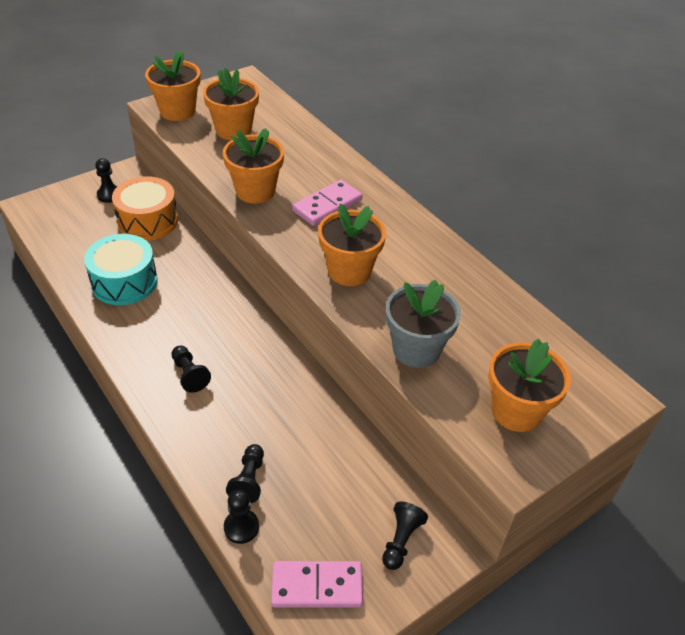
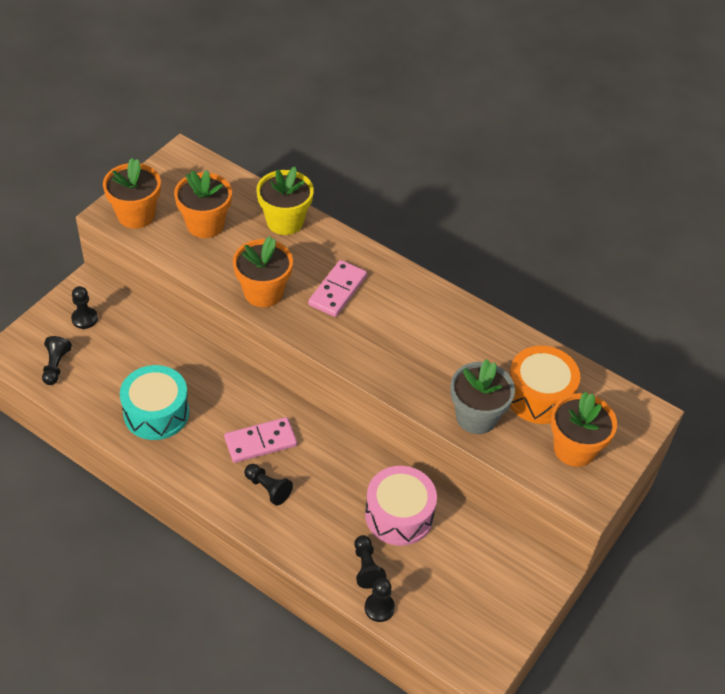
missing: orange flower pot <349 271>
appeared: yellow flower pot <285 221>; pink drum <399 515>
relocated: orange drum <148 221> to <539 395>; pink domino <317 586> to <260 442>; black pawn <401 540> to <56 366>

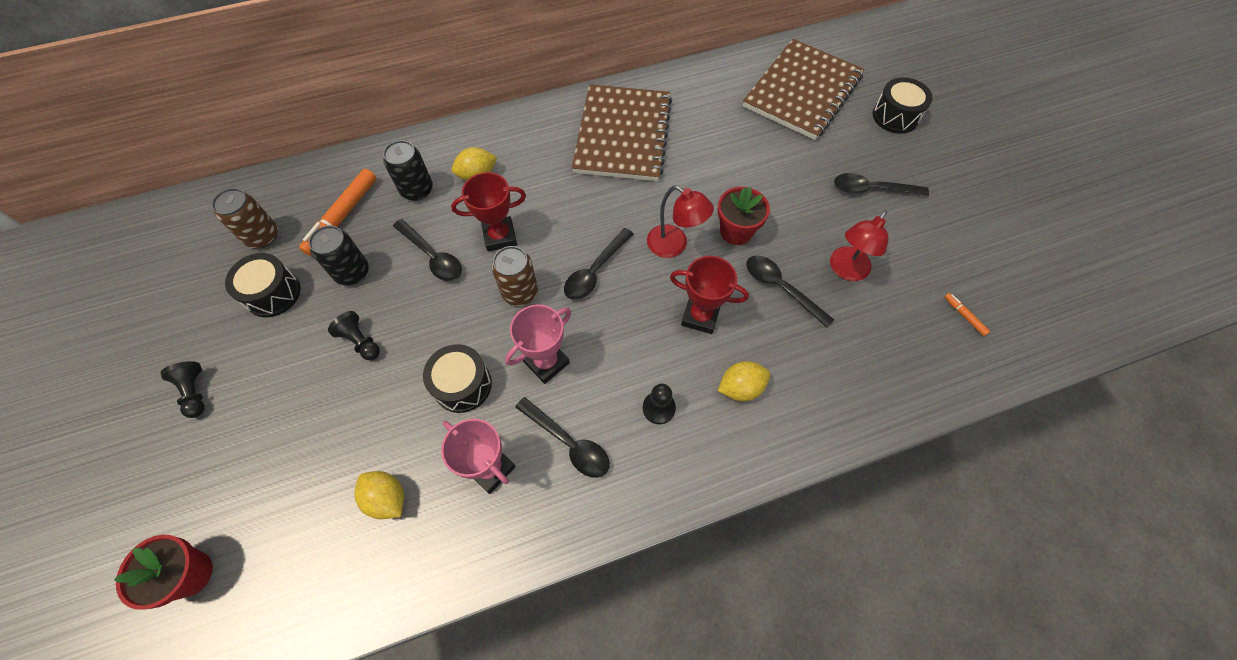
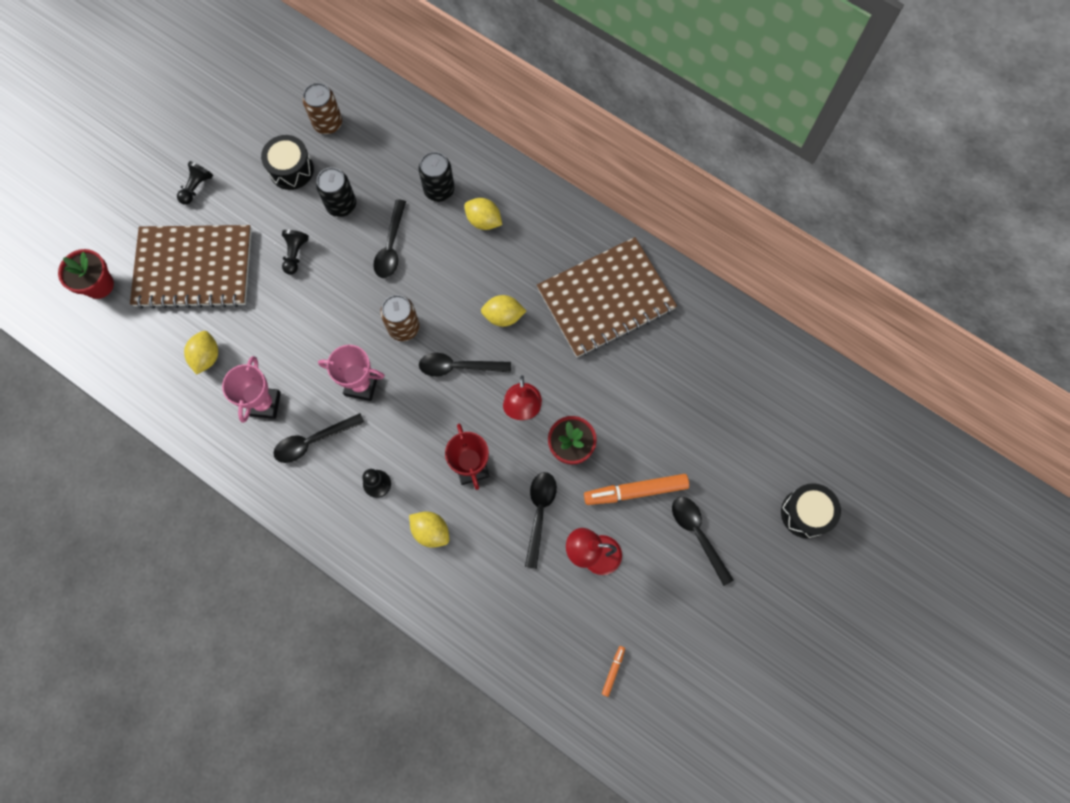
missing: black drum <462 385>; red trophy <500 236>
appeared: yellow lemon <503 316>
relocated: orange marker <342 216> to <635 491>; brown notebook <802 91> to <194 268>
spun: black spoon <569 443> = <313 441> 60 degrees clockwise

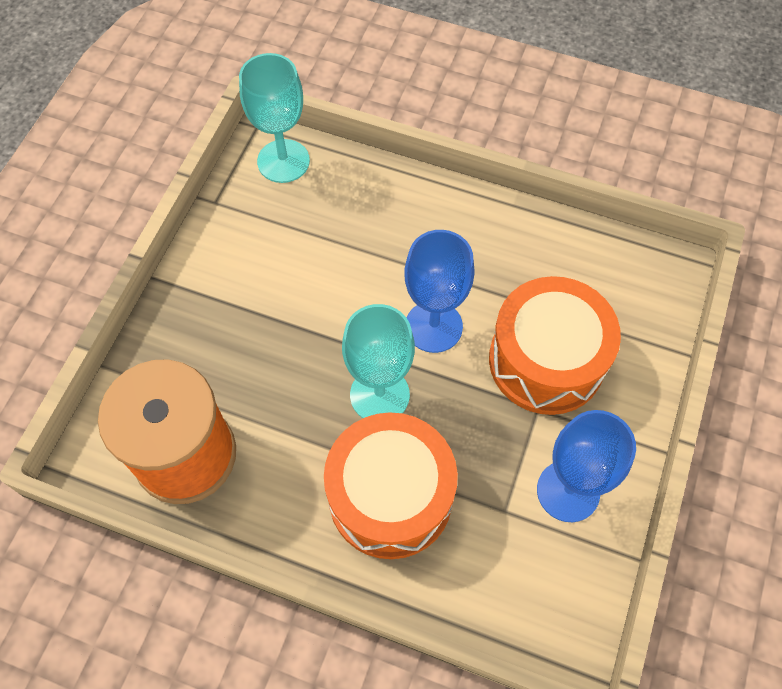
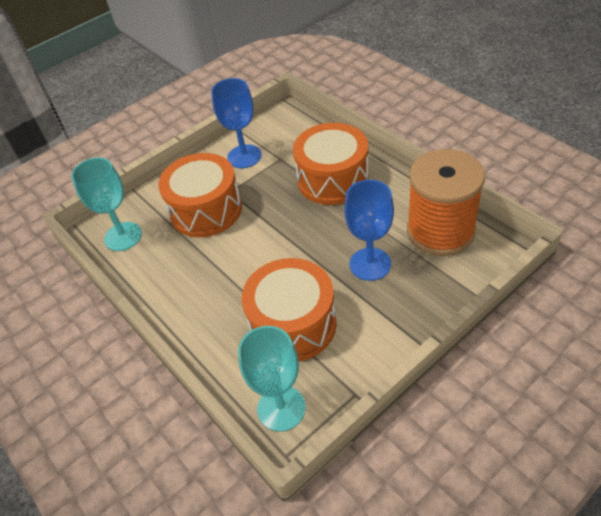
appeared: orange drum <293 324>
relocated: turquoise goblet <379 395> to <123 236>; blue goblet <433 326> to <370 264>

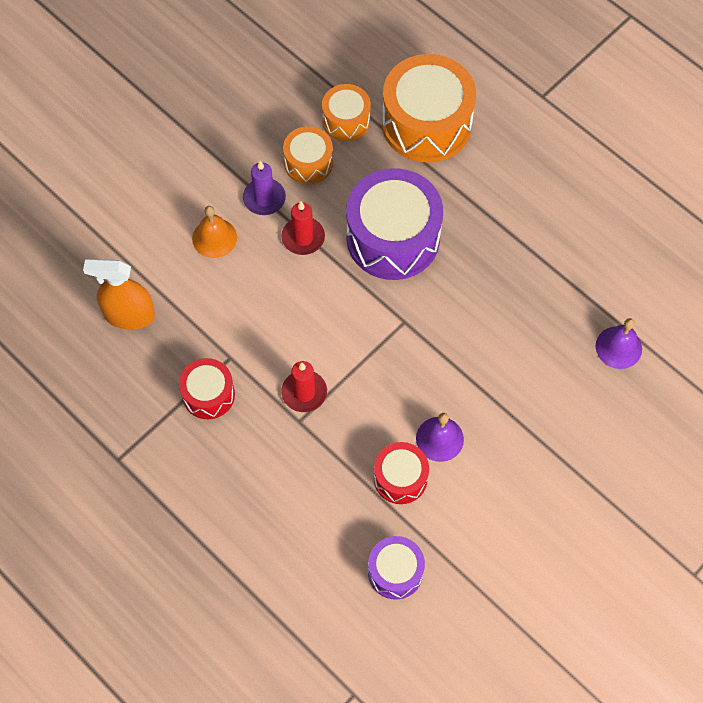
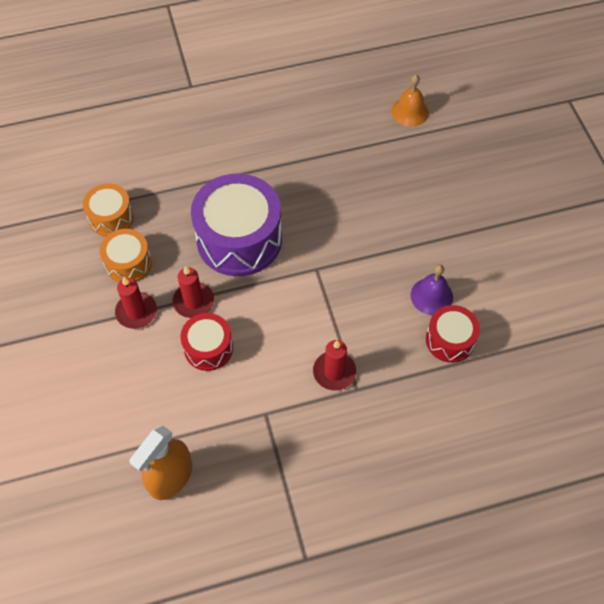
missing: purple drum <395 572>; orange drum <426 123>; purple bell <618 347>
relocated: red drum <208 394> to <208 348>; orange bell <214 238> to <410 112>
colour: purple candle <264 198> to red candle <136 312>

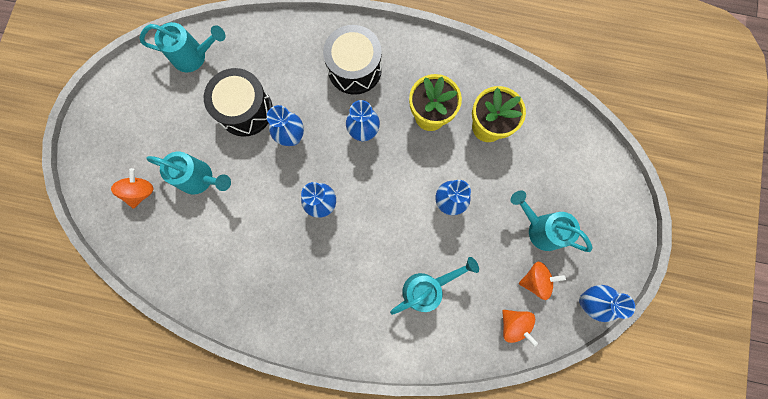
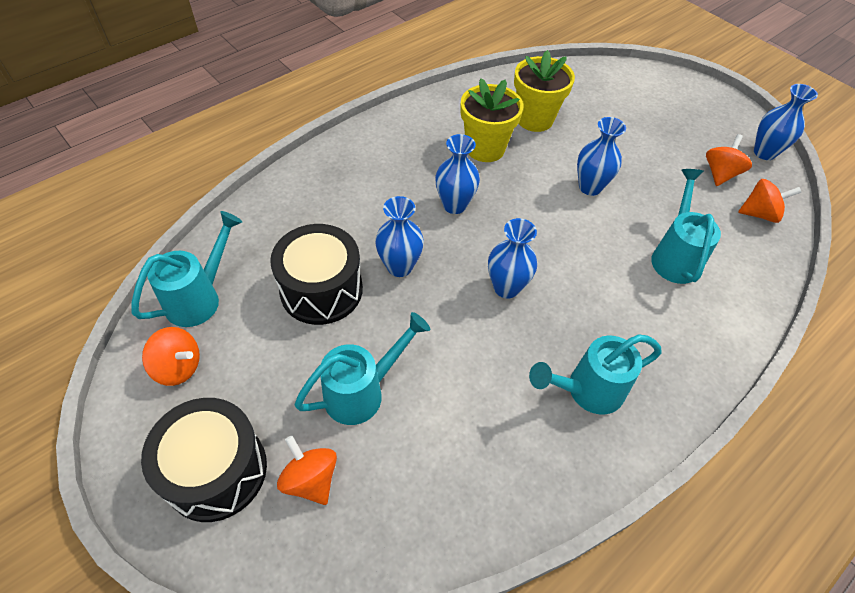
appeared: orange spinning top <178 367>
relocated: black drum <354 69> to <216 470>; turquoise watering can <540 228> to <586 391>

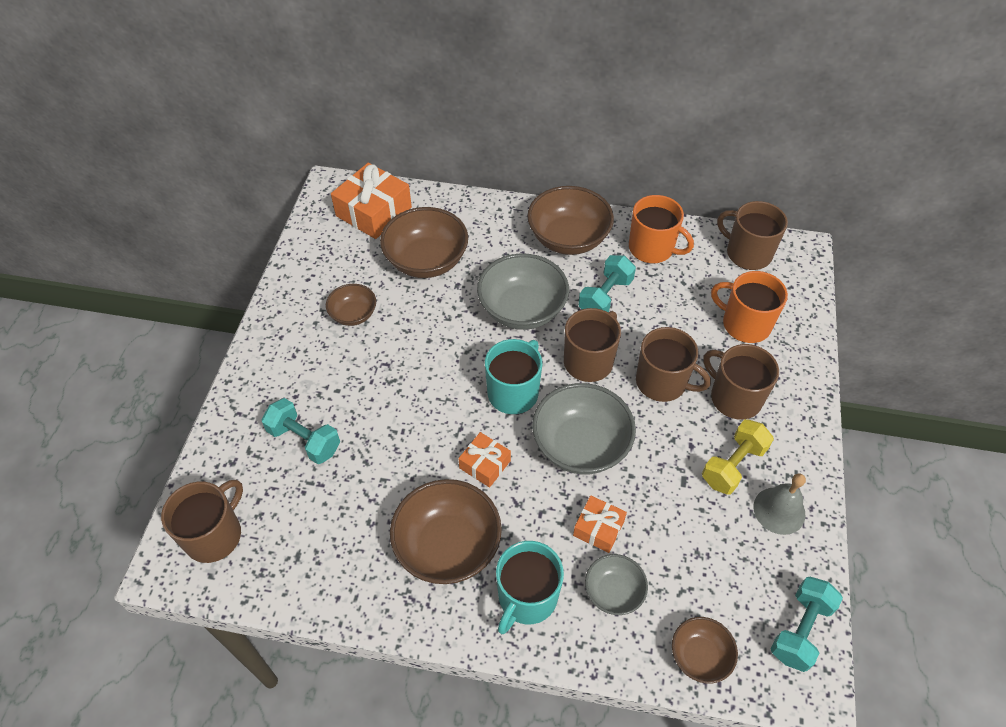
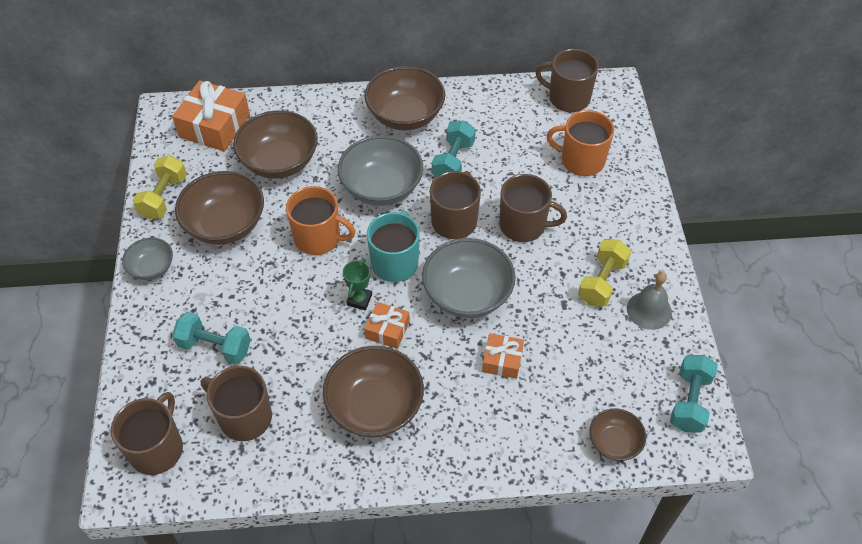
missing: turquoise mug <526 597>
appeared: yellow dumbbell <164 197>; green trophy <359 300>
relocated: grey bowl <613 592> to <152 268>; orange mug <652 248> to <318 238>; brown mug <734 397> to <244 417>
size: brown bowl <353 314> = <225 225> x1.81

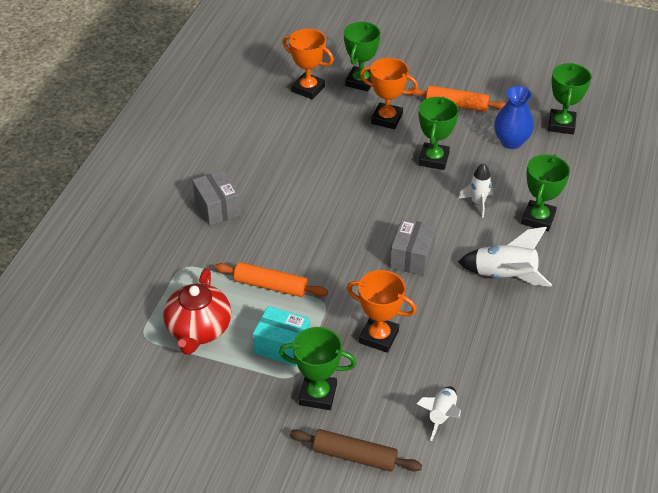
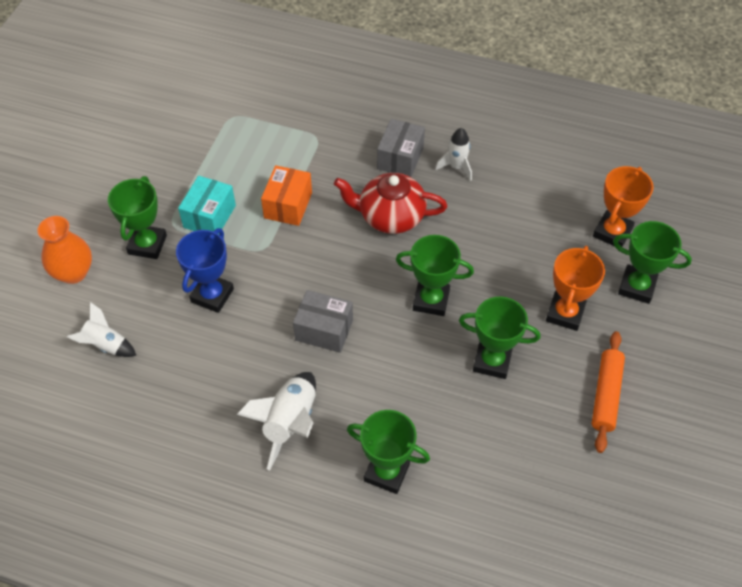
missing: blue vase <511 141>
relocated: red teapot <199 329> to <390 216>; white rocket <478 203> to <456 167>; green trophy <561 125> to <431 300>
exchanged: orange rolling pin <271 286> to orange box <288 205>; brown rolling pin <354 456> to orange vase <73 273>
colour: orange trophy <379 337> to blue trophy <212 295>
spun: grey box <217 207> = <400 158> 45 degrees counterclockwise

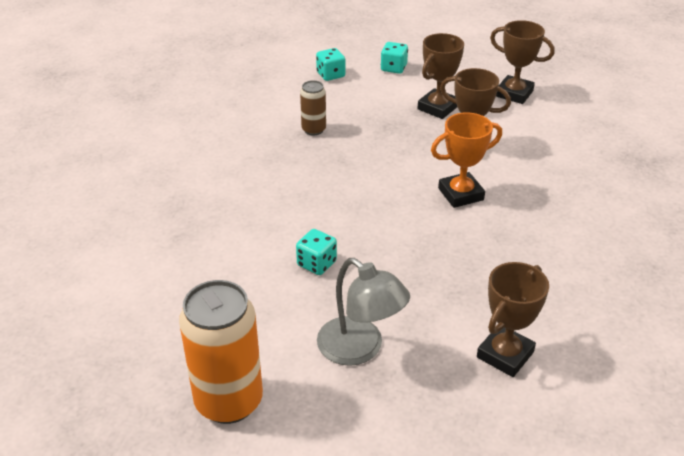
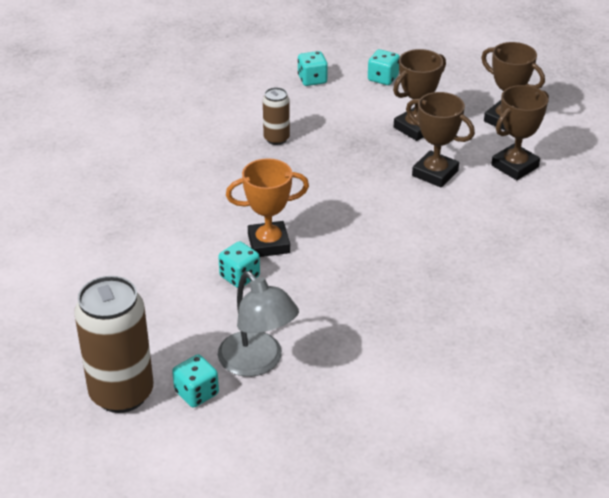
appeared: turquoise dice <196 393>
relocated: orange trophy <460 194> to <268 244>; brown trophy <505 354> to <515 166>
colour: orange can <229 401> to brown can <121 393>

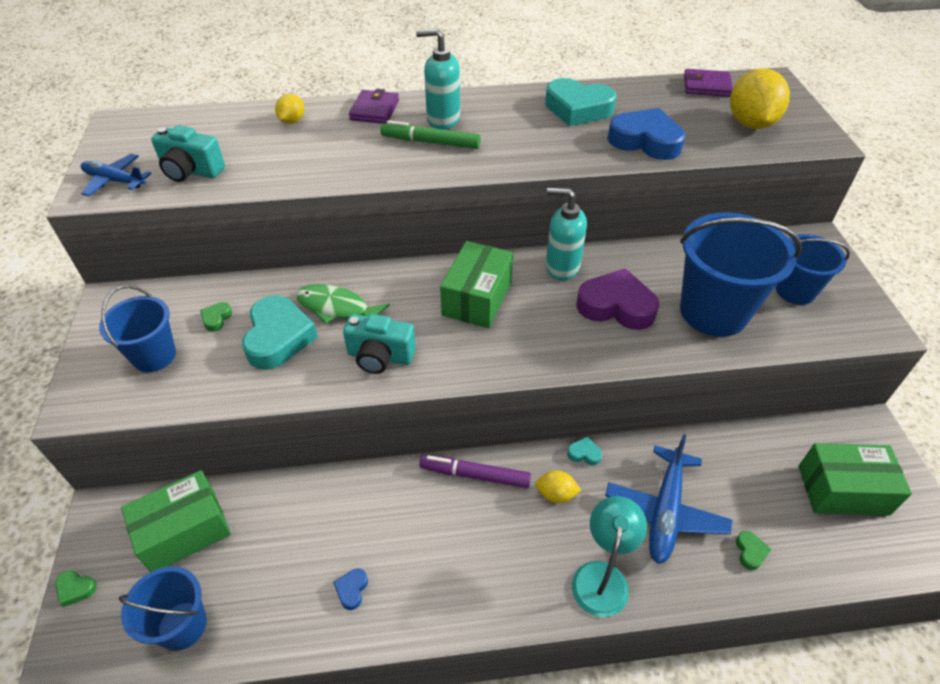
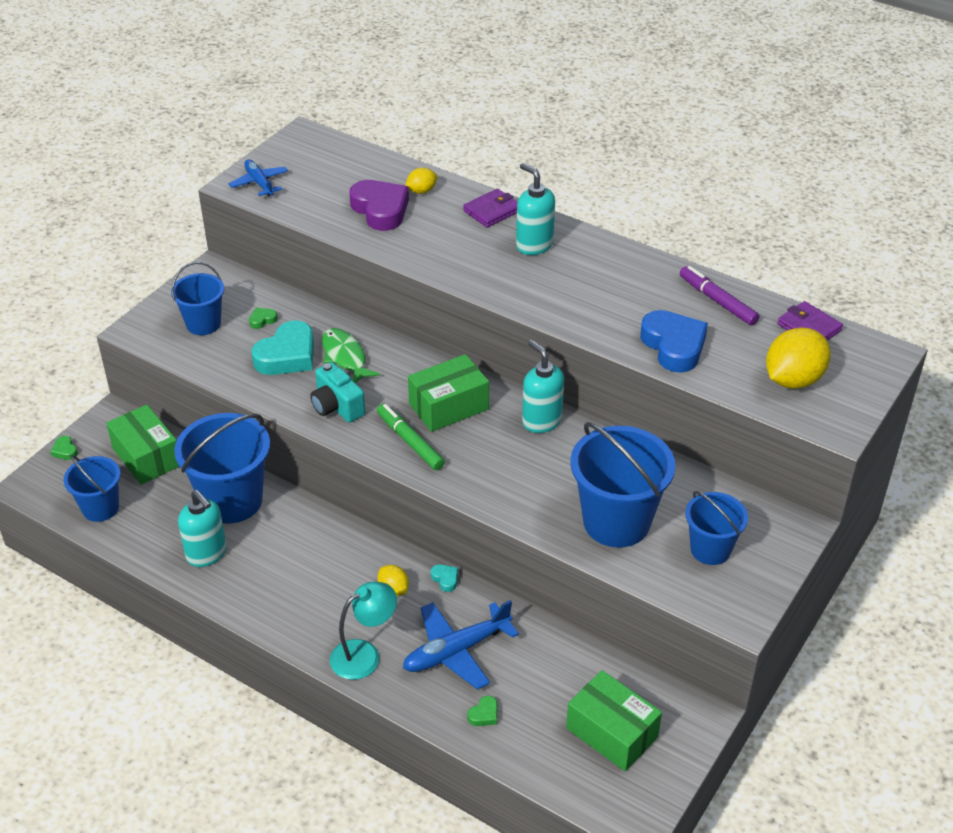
missing: turquoise camera <191 171>; turquoise heart <577 109>
appeared: blue bucket <232 501>
relocated: green marker <430 142> to <410 441>; purple marker <475 475> to <717 301>; purple heart <616 306> to <380 210>
exchanged: blue heart <352 590> to turquoise soap dispenser <207 554>
spun: green box <184 531> = <147 457> 45 degrees clockwise

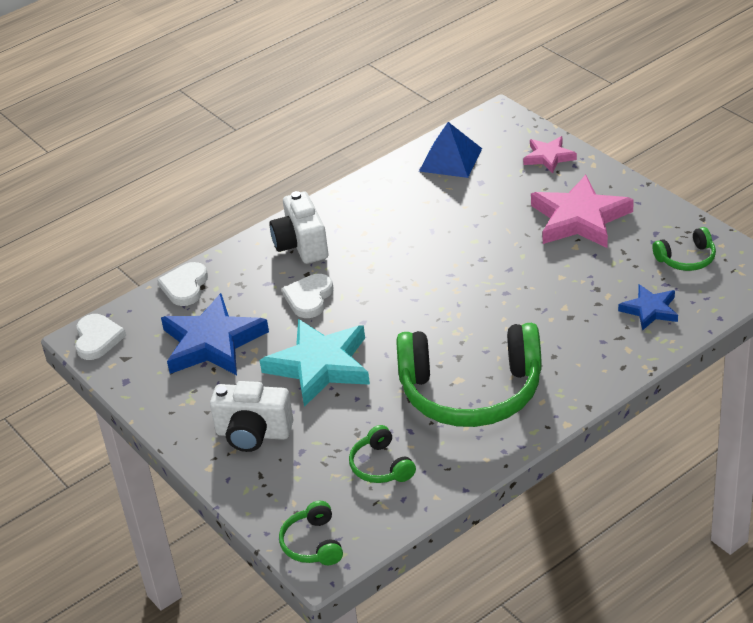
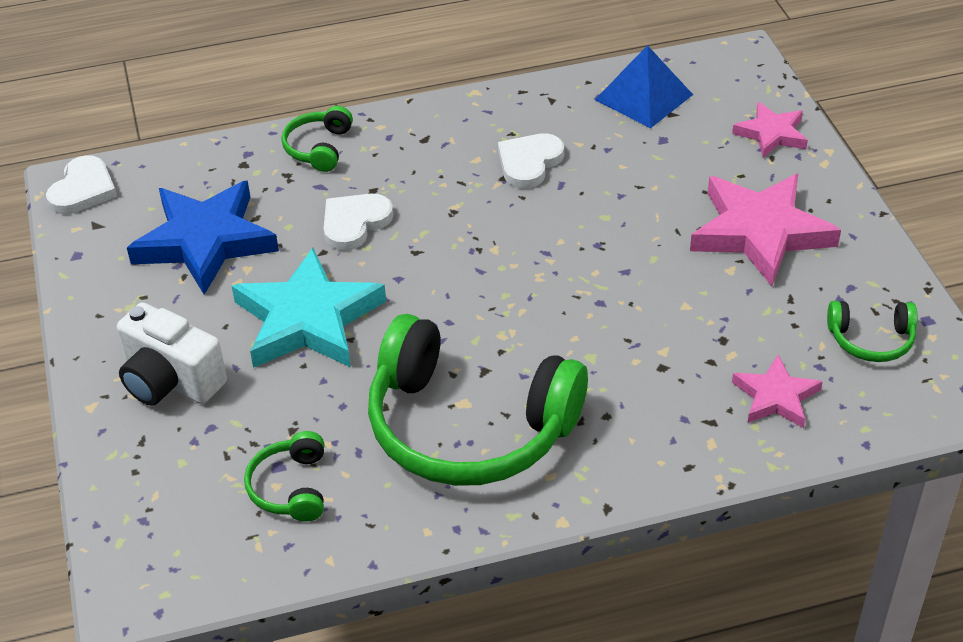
missing: white camera <301 245>
relocated: white heart <185 286> to <529 163>; green headphones <313 544> to <319 148>
colour: blue star <650 310> to pink star <776 397>

